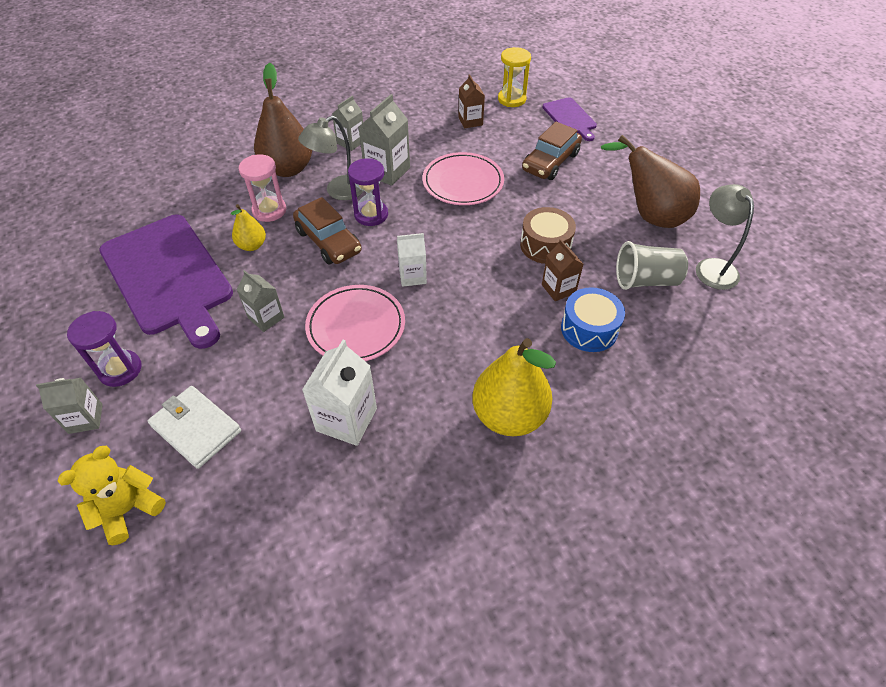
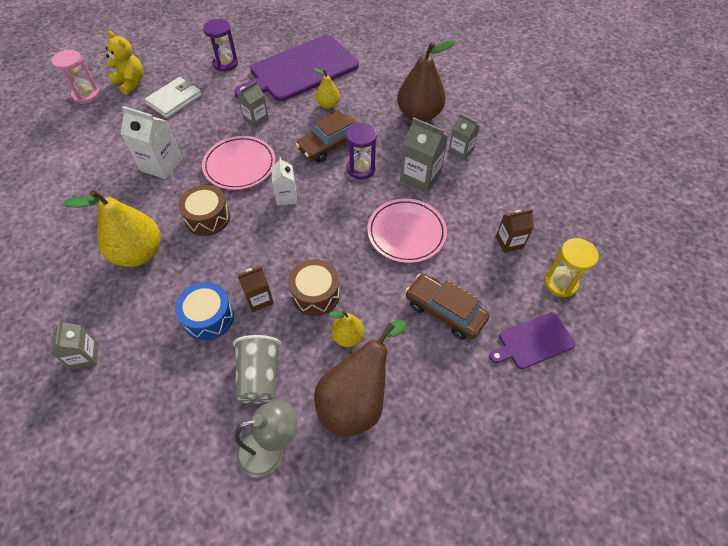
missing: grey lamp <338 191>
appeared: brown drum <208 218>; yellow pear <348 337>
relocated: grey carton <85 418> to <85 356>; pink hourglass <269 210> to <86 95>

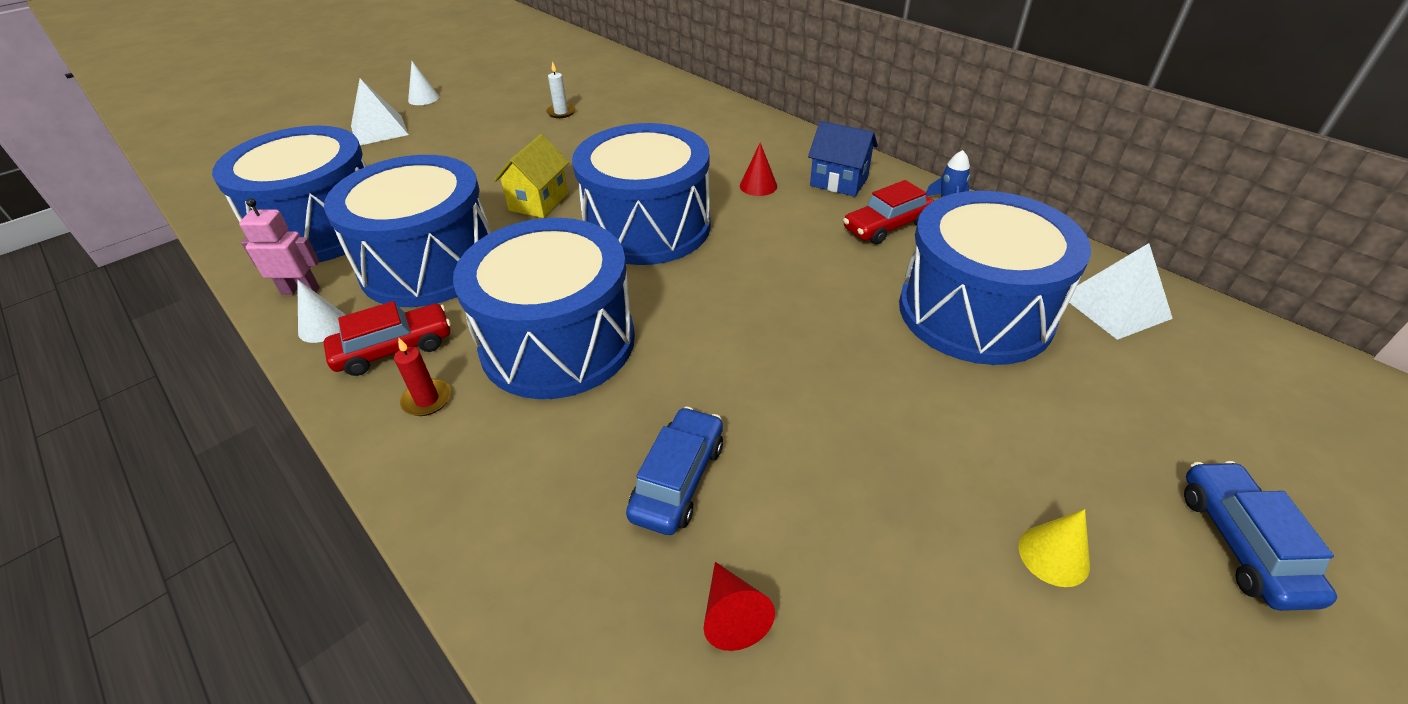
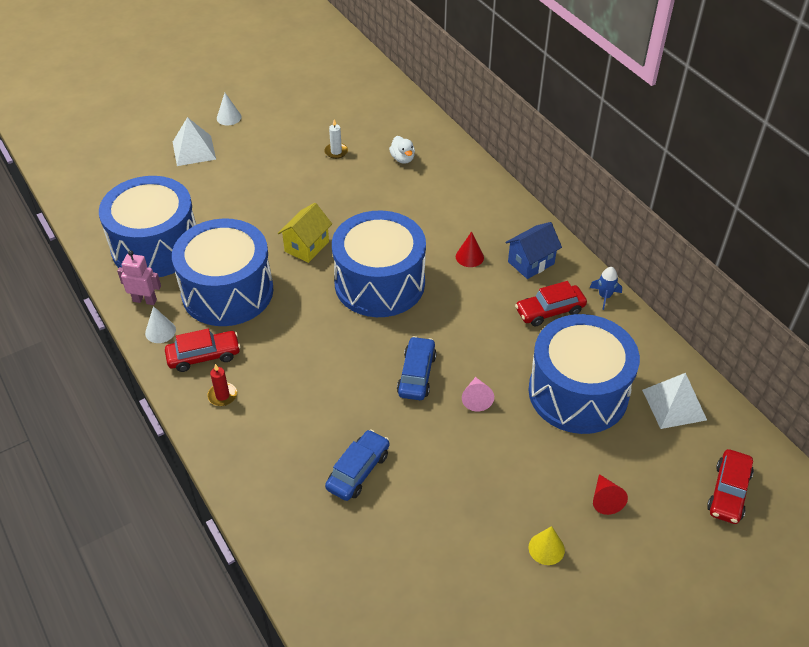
missing: blue drum <558 342>
appeared: white duck <402 158>; pink cone <476 398>; red car <728 492>
relocated: red cone <732 615> to <605 499>; blue car <1242 543> to <417 374>
spun: blue house <839 182> = <531 263> 75 degrees counterclockwise

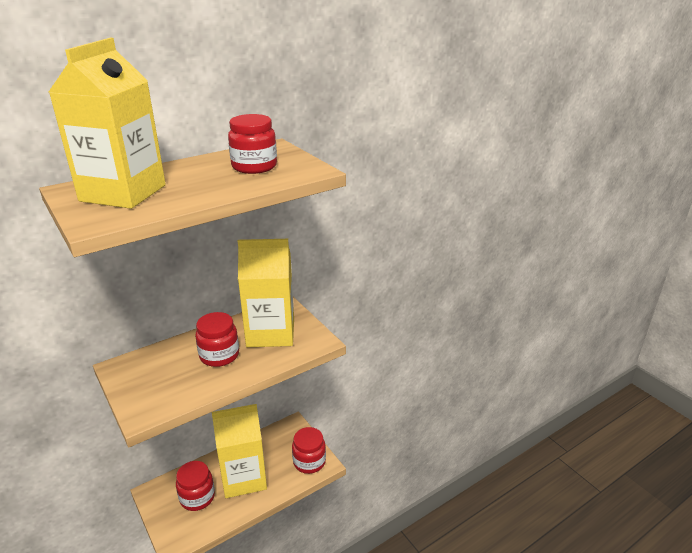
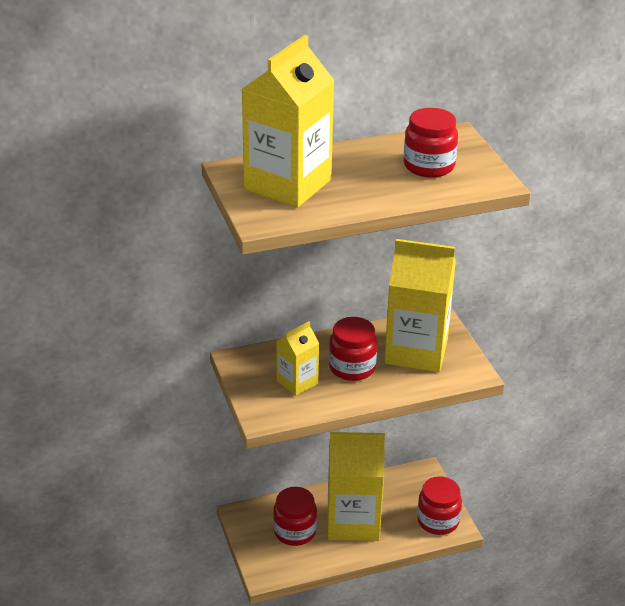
appeared: yellow carton <297 382>

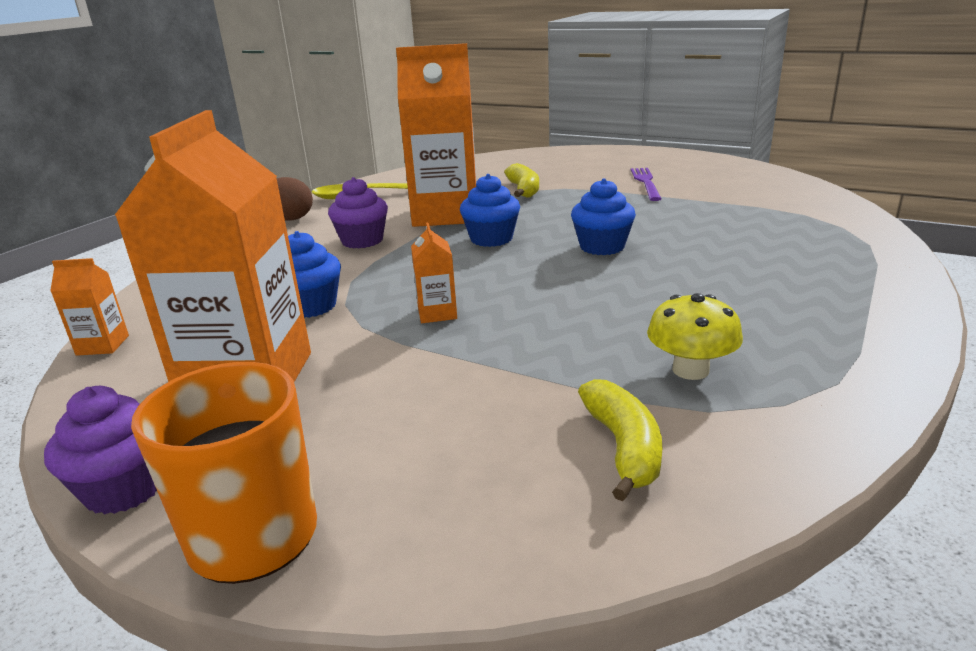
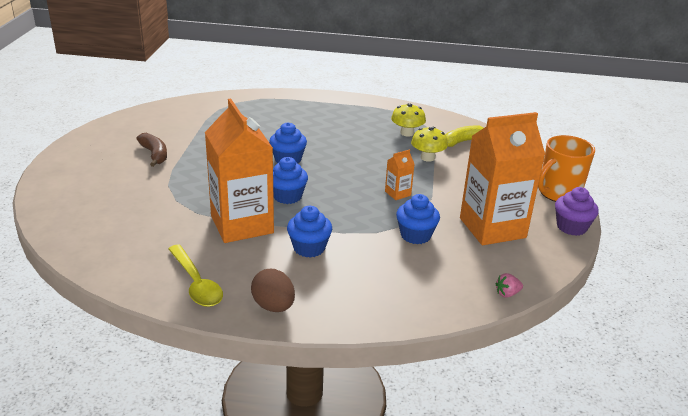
missing: yellow banana <524 190>
appeared: yellow mushroom <427 158>
exchanged: orange carton <103 345> to pink strawberry <507 294>; purple fork <646 183> to brown banana <154 154>
colour: purple cupcake <362 241> to blue cupcake <309 248>

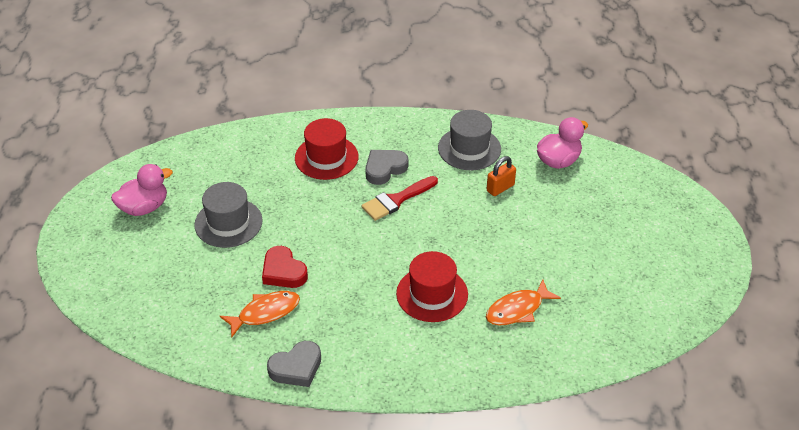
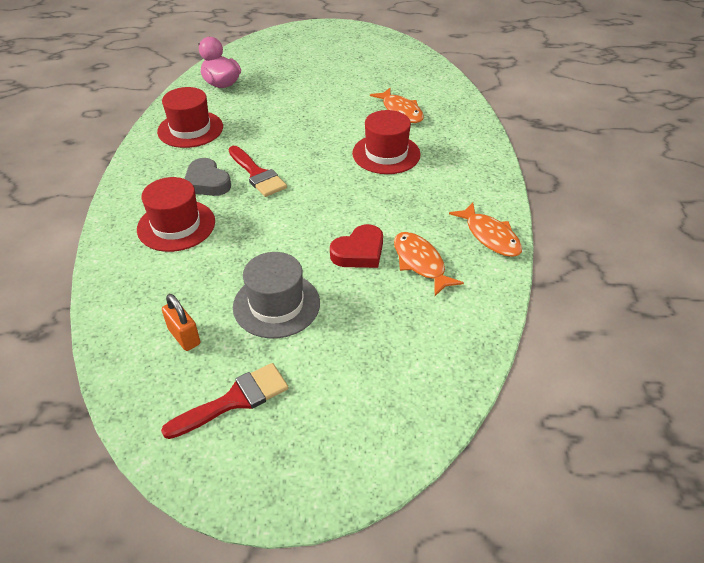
relocated: orange padlock <500 188> to <184 336>
exchanged: pink duck <144 207> to red brush <234 400>; grey heart <296 368> to orange fish <490 236>
colour: grey hat <469 148> to red hat <190 129>

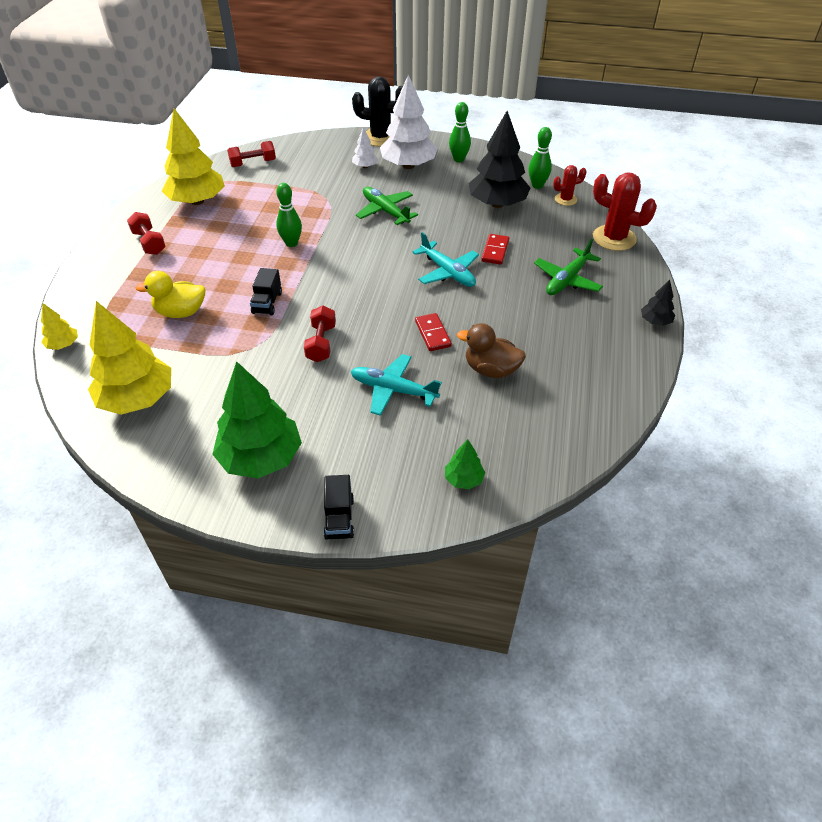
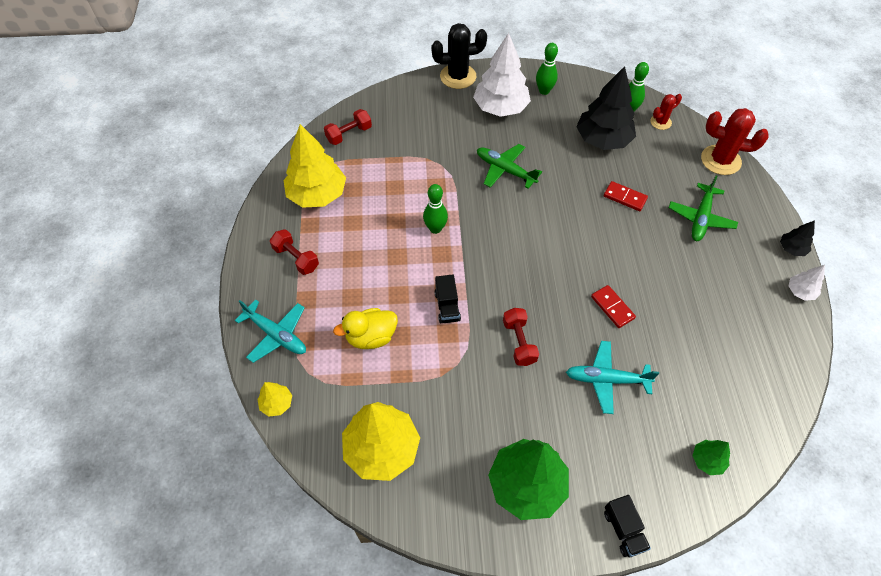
missing: brown duck <491 370>
relocated: white tree <365 166> to <800 291>; turquoise plane <447 272> to <276 334>
spun: red domino <495 251> = <625 197> 60 degrees counterclockwise

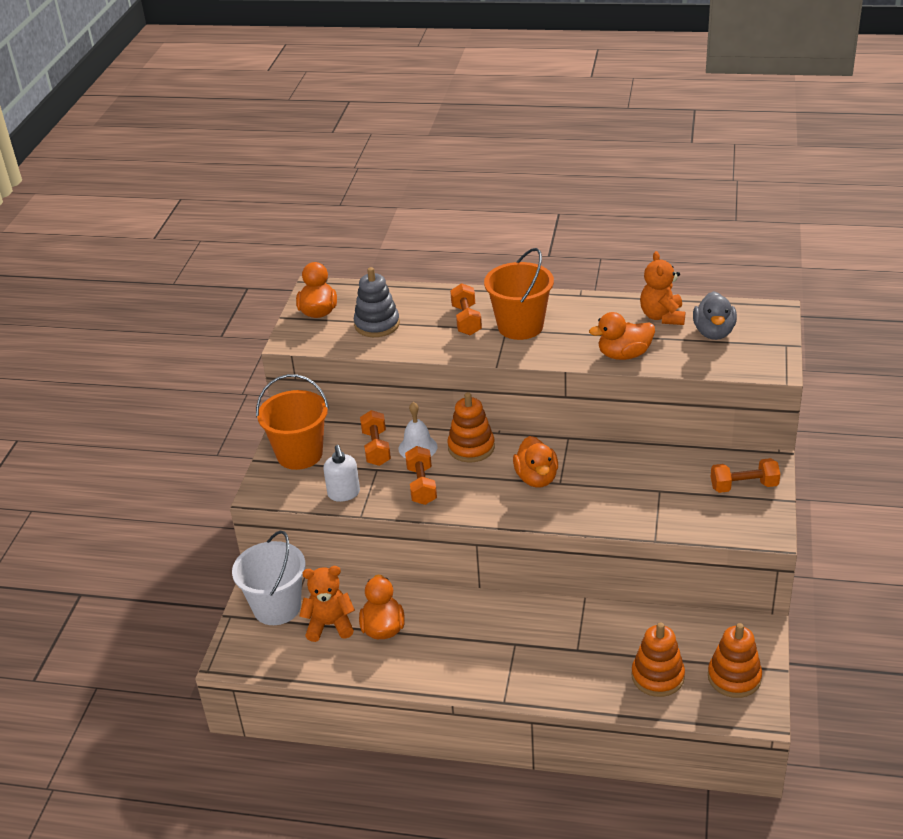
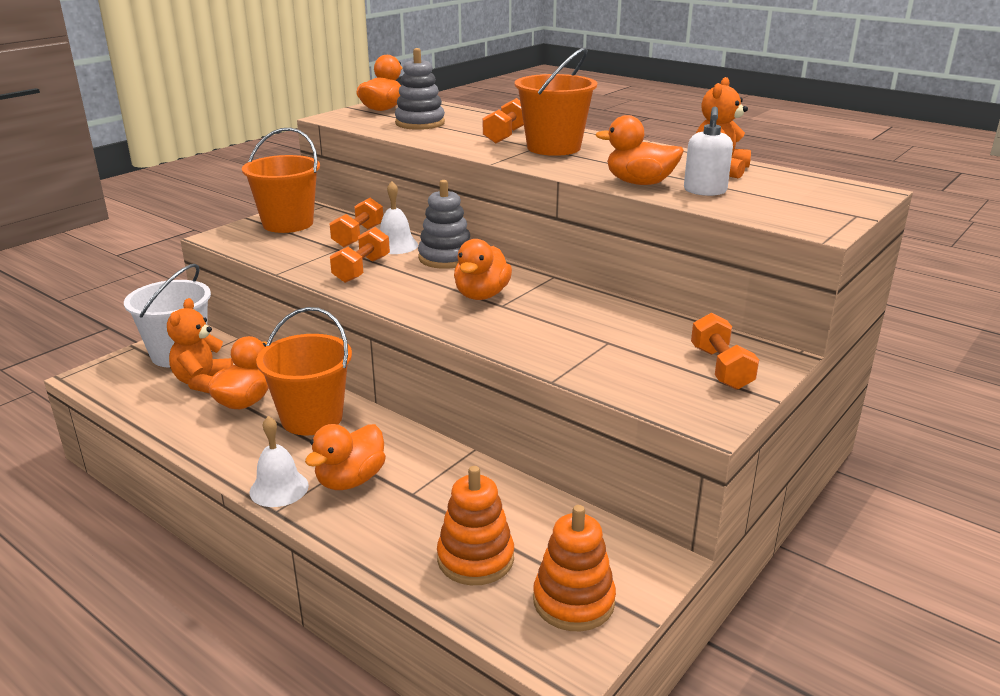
missing: grey duck <713 332>
appeared: white bell <279 488>; orange bucket <312 418>; orange duck <350 480>
relocated: white soap dispenser <344 493> to <705 191>
colour: orange stacking toy <471 447> to grey stacking toy <446 258>
spun: orange teddy bear <330 625> = <203 382> 105 degrees counterclockwise; orange dumbbell <744 486> = <720 368> 60 degrees clockwise

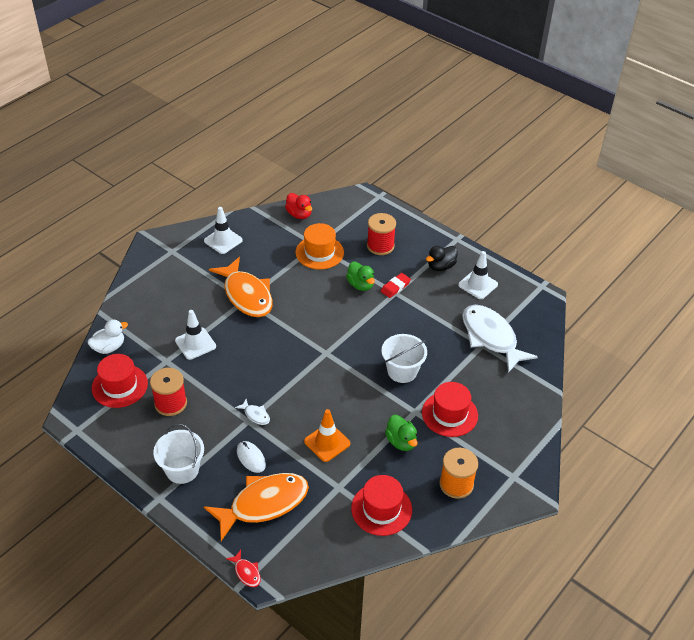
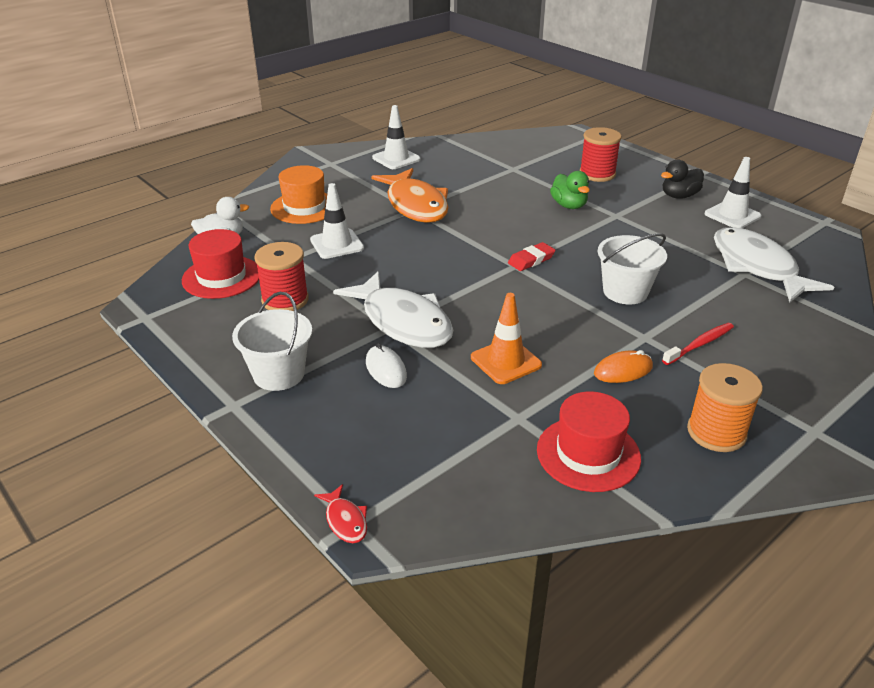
missing: orange fish <263 504>; red duck <299 214>
relocated: orange hat <319 252> to <304 207>; red eraser <395 287> to <531 260>
exchanged: green duck <401 441> to orange mouse <623 370>; red hat <449 414> to red toothbrush <700 344>
size: white fish <255 415> = <403 322> x2.48

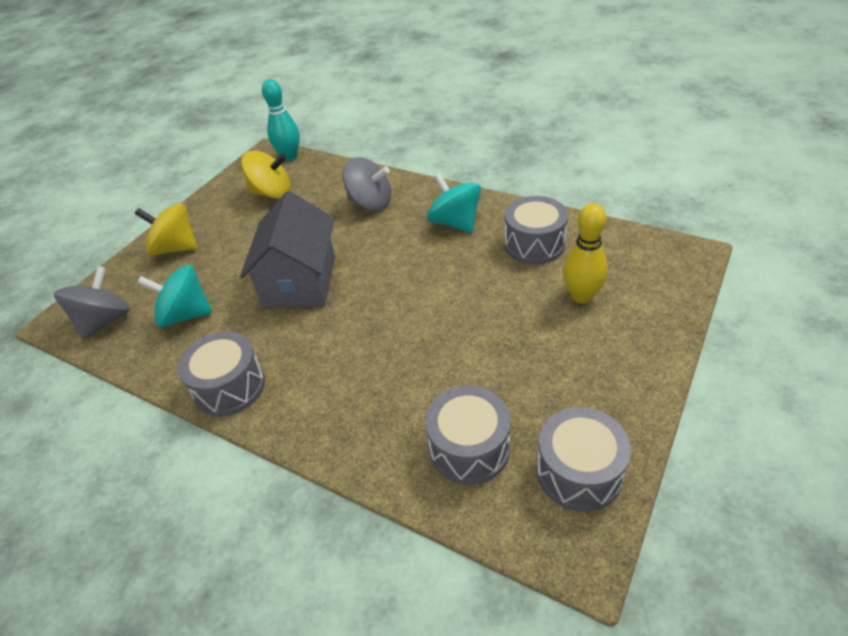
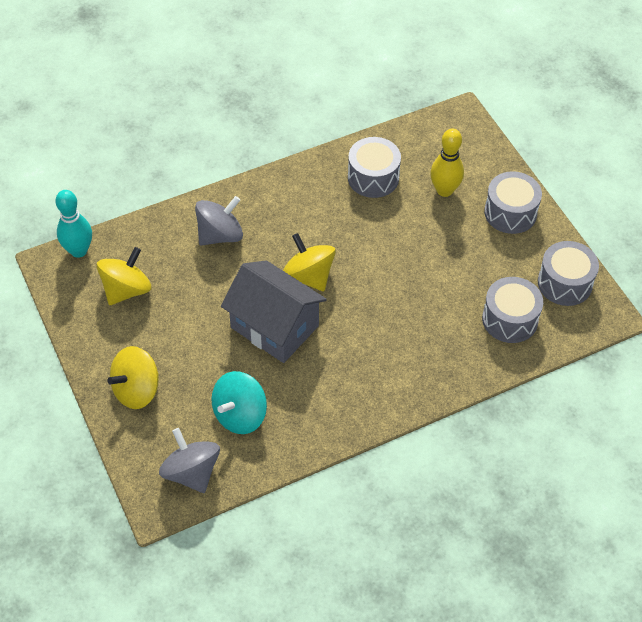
missing: turquoise spinning top <455 223>
appeared: yellow spinning top <309 276>
relocated: grey drum <229 387> to <510 213>

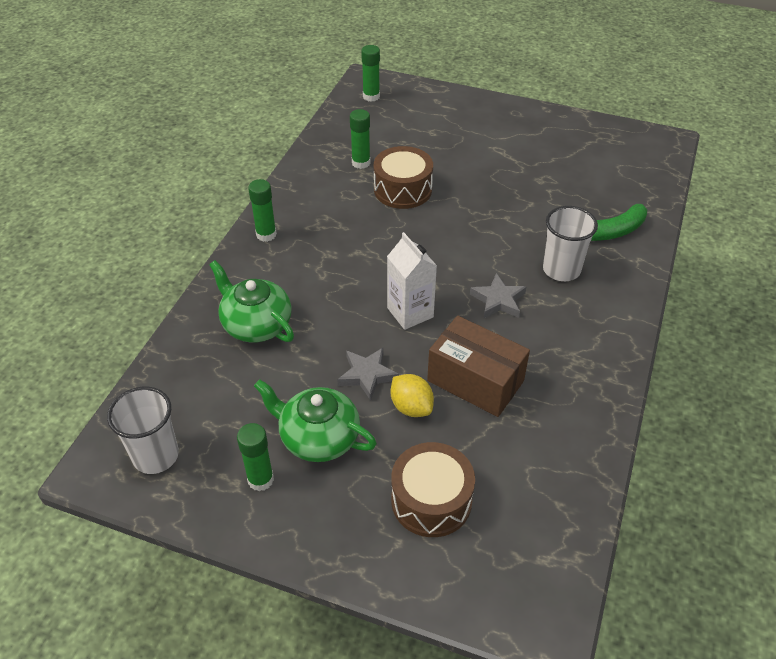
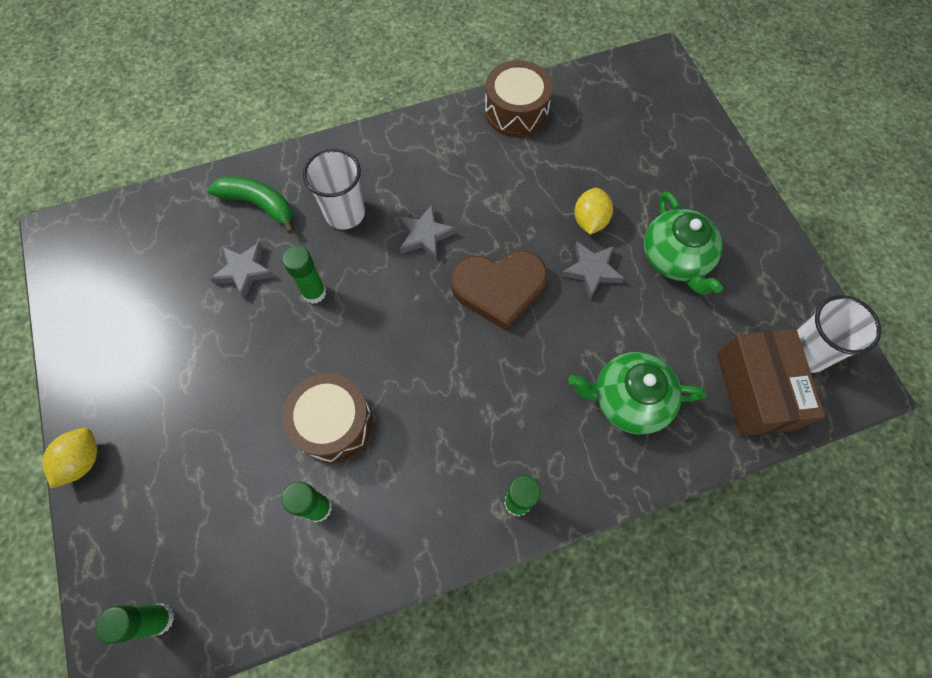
appeared: yellow lemon <83 460>; grey star <244 271>
relocated: green glue stick <260 479> to <314 293>; brown drum <431 500> to <516 111>; brown box <475 381> to <755 391>
exchanged: white carton <410 312> to brown heart <499 289>
spun: green teapot <256 324> = <628 399> 90 degrees clockwise

